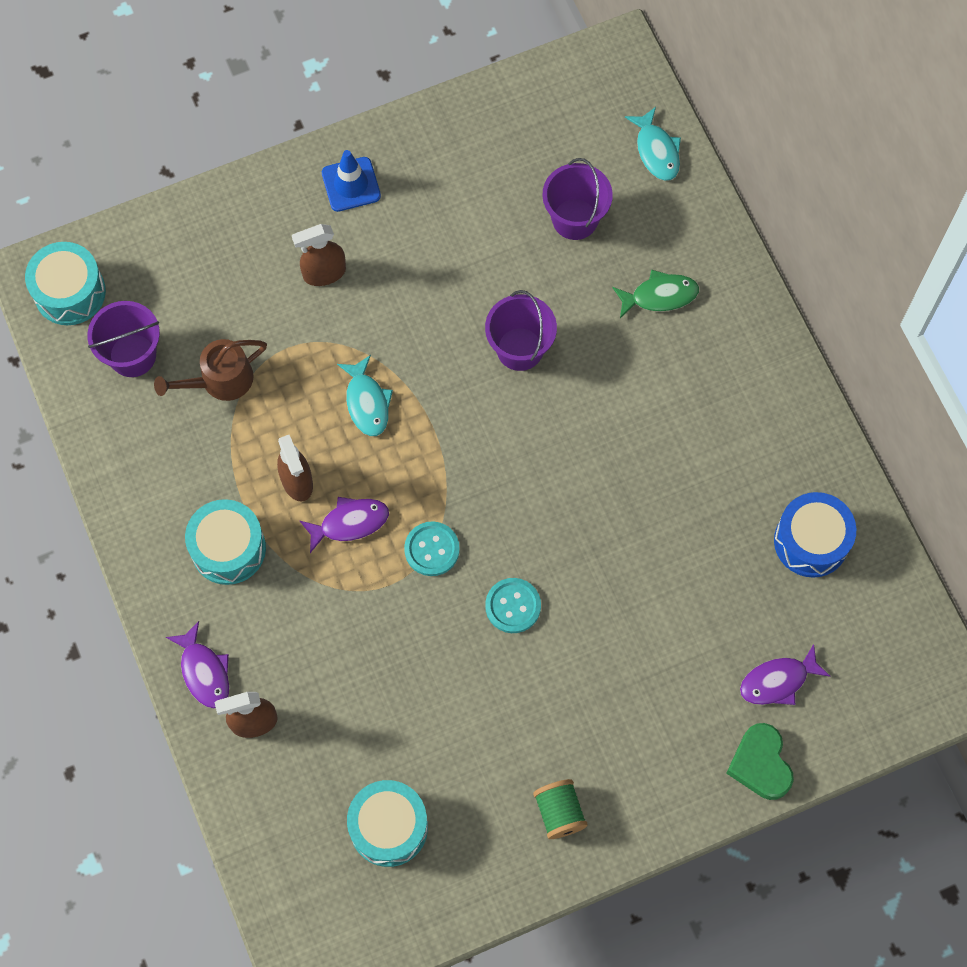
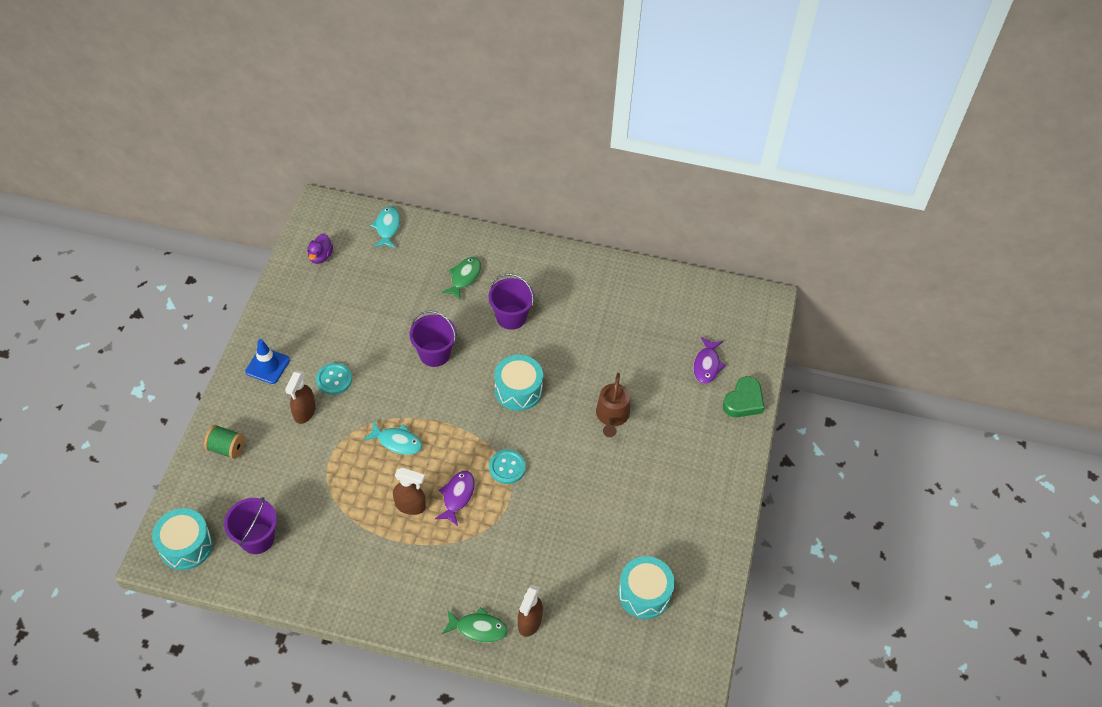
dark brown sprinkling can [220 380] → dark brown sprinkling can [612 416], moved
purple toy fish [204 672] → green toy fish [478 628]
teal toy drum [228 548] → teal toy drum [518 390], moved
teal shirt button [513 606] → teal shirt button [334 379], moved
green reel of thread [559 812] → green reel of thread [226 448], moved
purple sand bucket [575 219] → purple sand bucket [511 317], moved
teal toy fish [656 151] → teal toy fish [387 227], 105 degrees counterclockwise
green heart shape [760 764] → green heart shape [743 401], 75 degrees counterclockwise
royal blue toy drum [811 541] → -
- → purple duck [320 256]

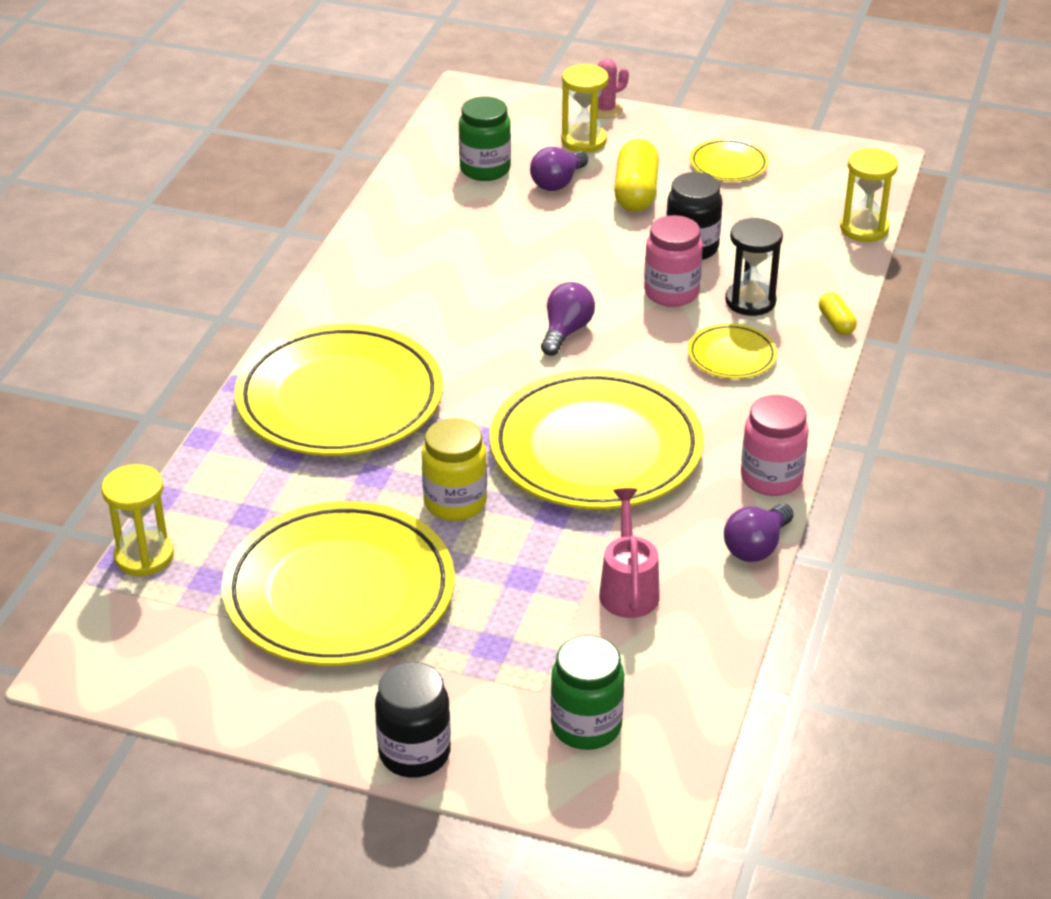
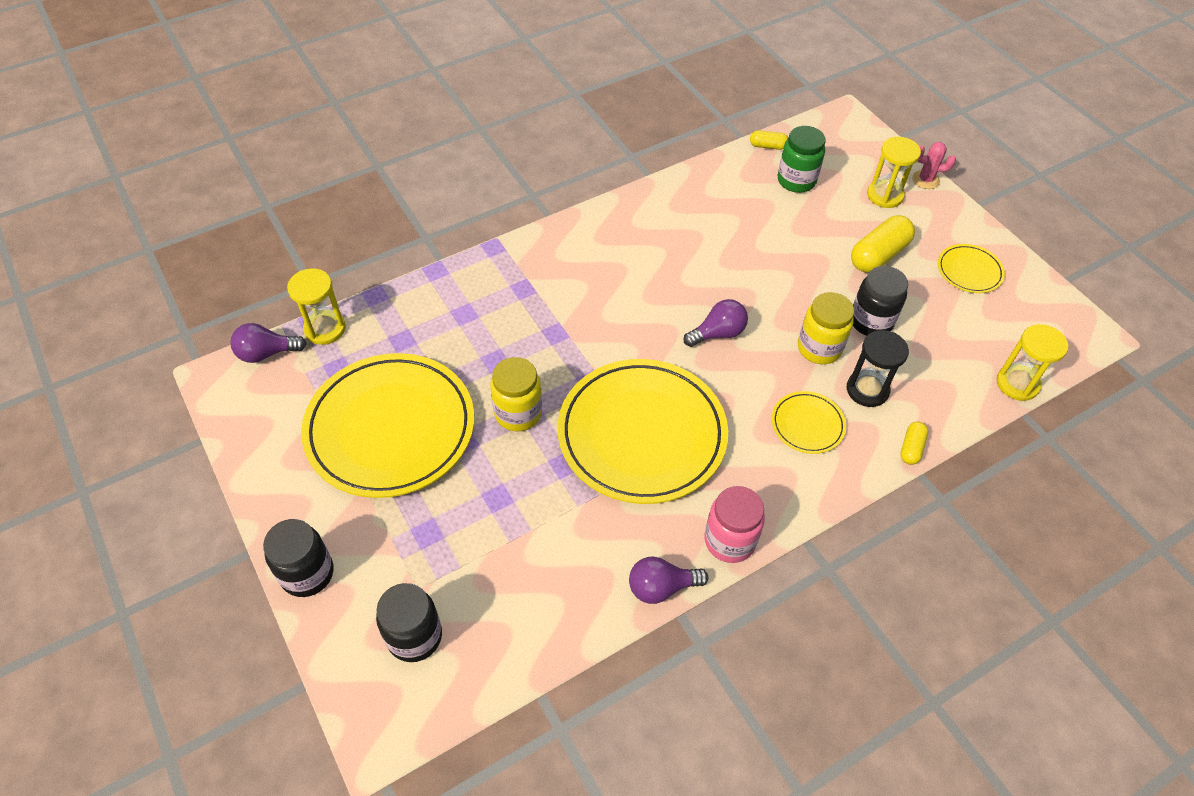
yellow dinner plate [340 399] → -
purple lightbulb [557 183] → purple lightbulb [266 353], moved
green jam jar [586 726] → ebony jam jar [414 636]
rosy sprinkling can [628 589] → -
rosy jam jar [671 292] → yellow jam jar [819 348]
- → yellow capsule [768 146]

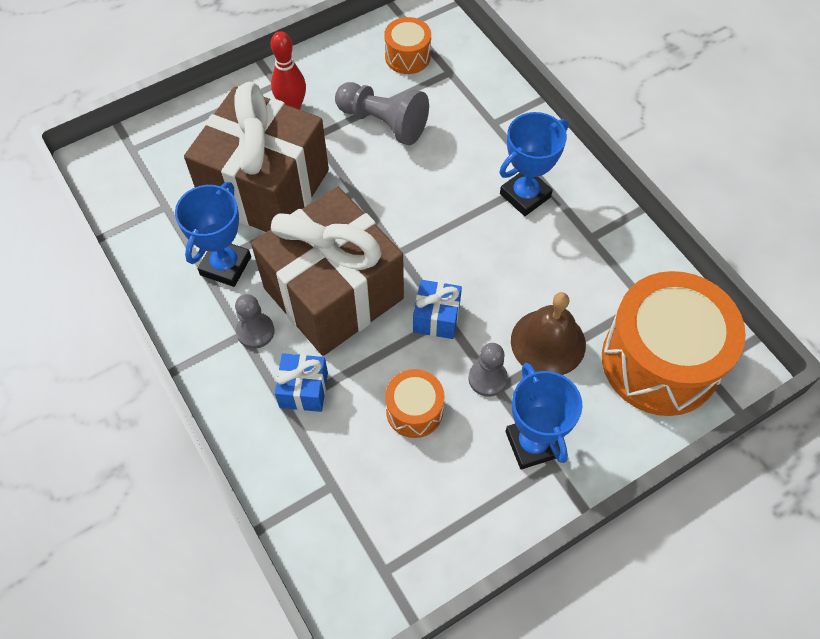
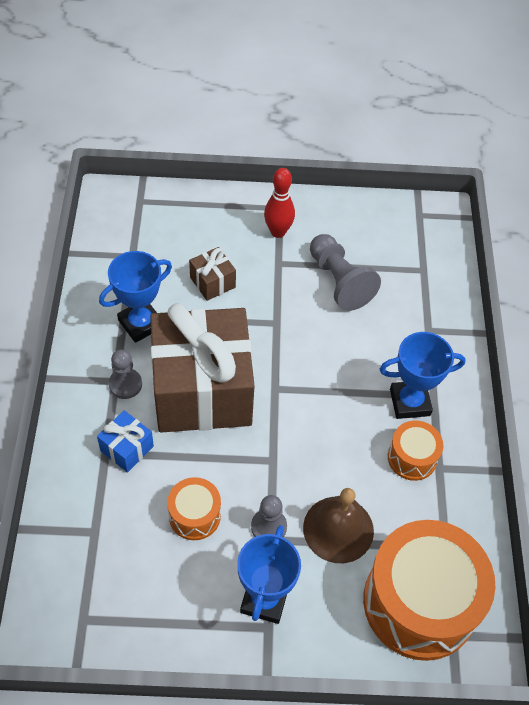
dark brown present [266 188] → dark brown present [212 282], x0.40
bright orange toy drum [407 56] → bright orange toy drum [412 458], moved
royal blue present [436 317] → -

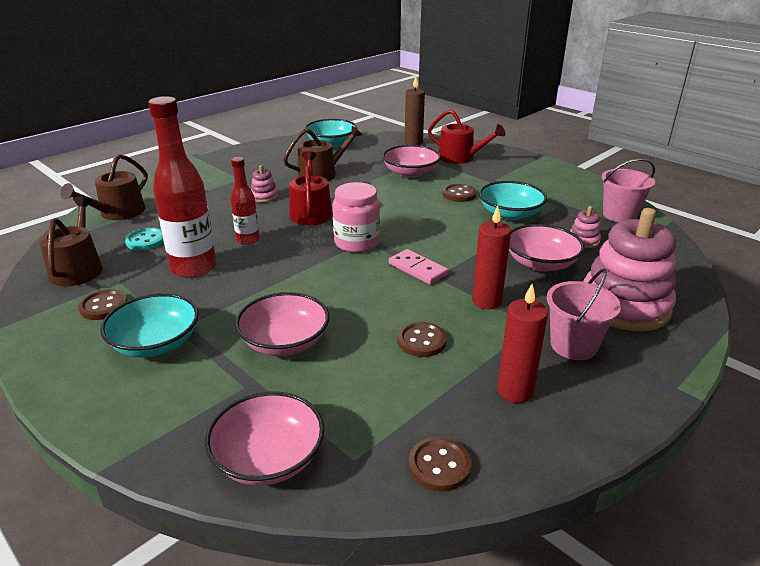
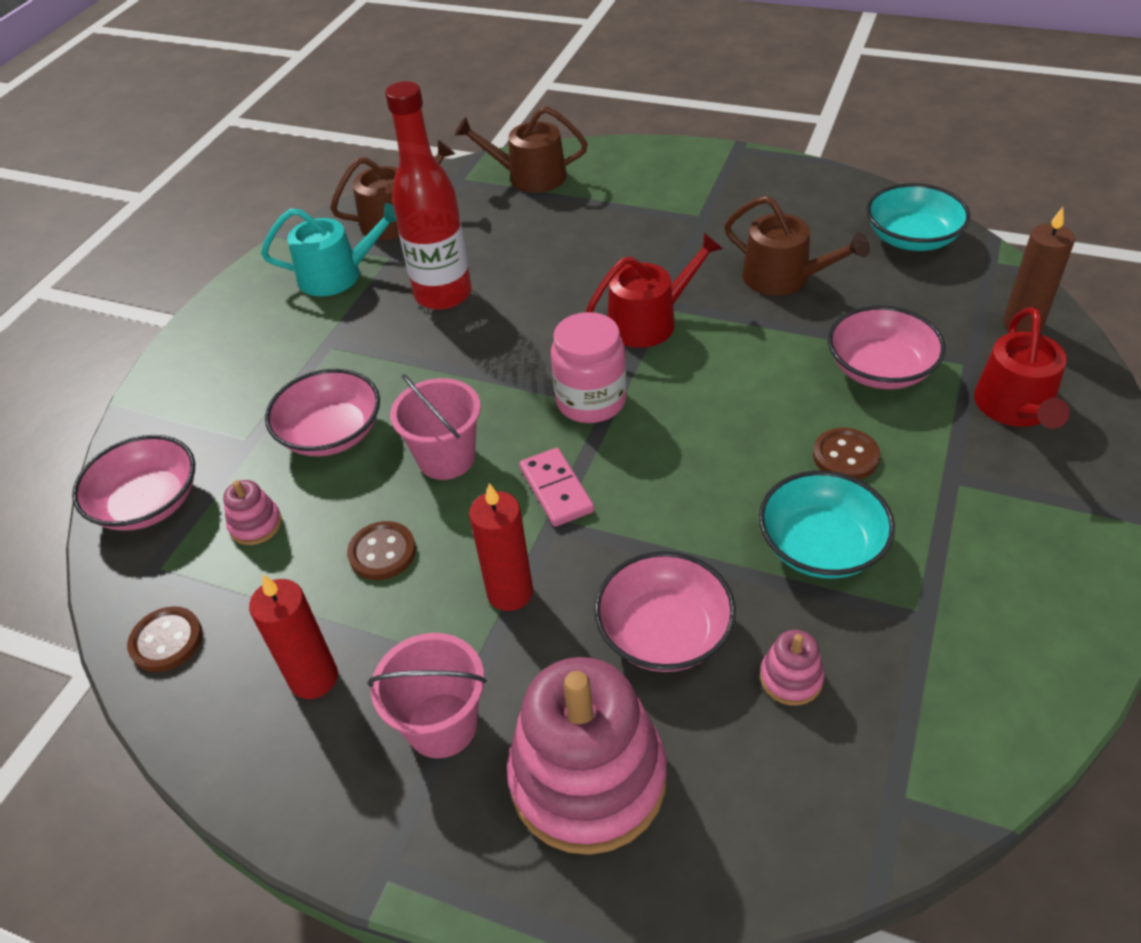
dark brown shirt button [103 306] → teal sprinkling can [338 275]
teal serving bowl [156 343] → -
teal shirt button [146 241] → -
scarlet drink bottle [248 240] → -
rosy stacking rings [264 196] → rosy stacking rings [256 525], moved
rosy domino tile [418 269] → rosy domino tile [556 489], 45 degrees counterclockwise
rosy sand bucket [619 215] → rosy sand bucket [446 458], moved

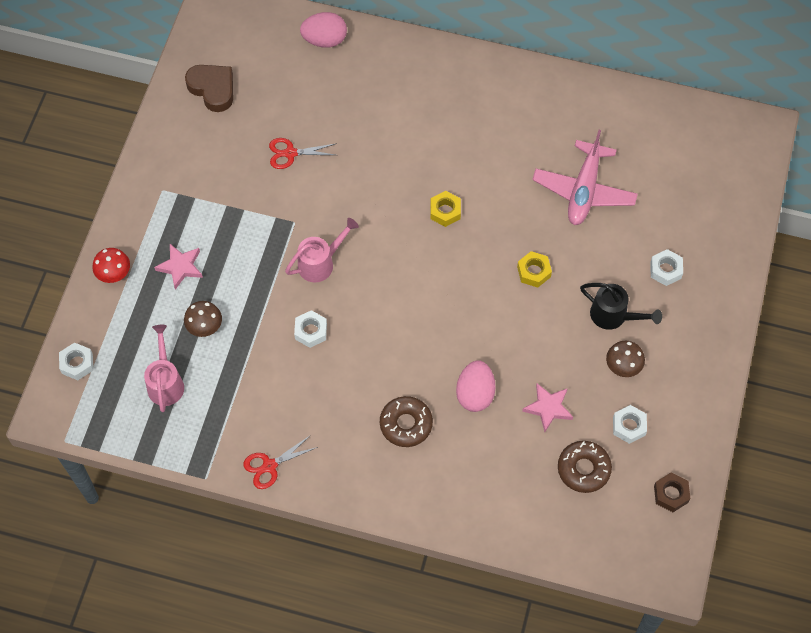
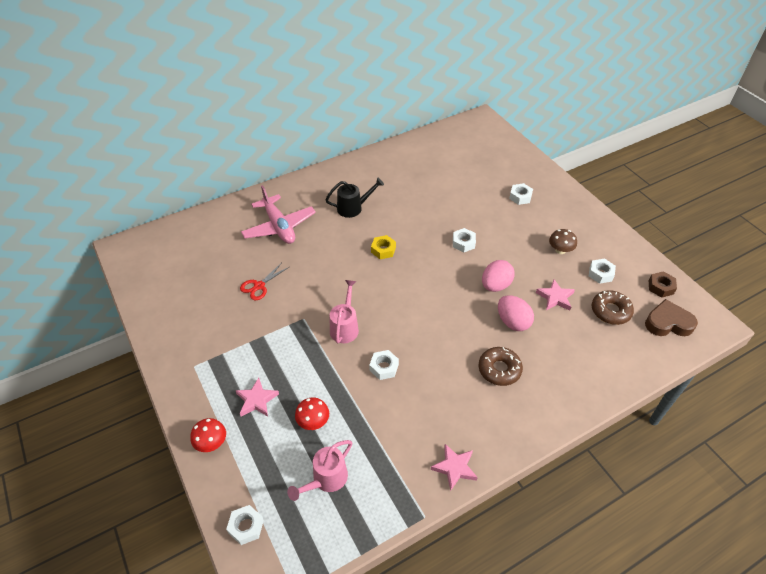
rosy sprinkling can [165 382] → rosy sprinkling can [326 479], 90 degrees counterclockwise
dark brown fungus [204 326] → scarlet fungus [313 421]
dark brown heart shape [212 89] → dark brown heart shape [668 323], moved
scarlet pair of scissors [269 466] → rosy star [454 468]
rosy toy egg [324 40] → rosy toy egg [495 285], moved
yellow nut [533 272] → pure white nut [463 243]
rosy aeroplane [584 190] → rosy aeroplane [279 227], moved
ebony sprinkling can [614 316] → ebony sprinkling can [353 208], moved

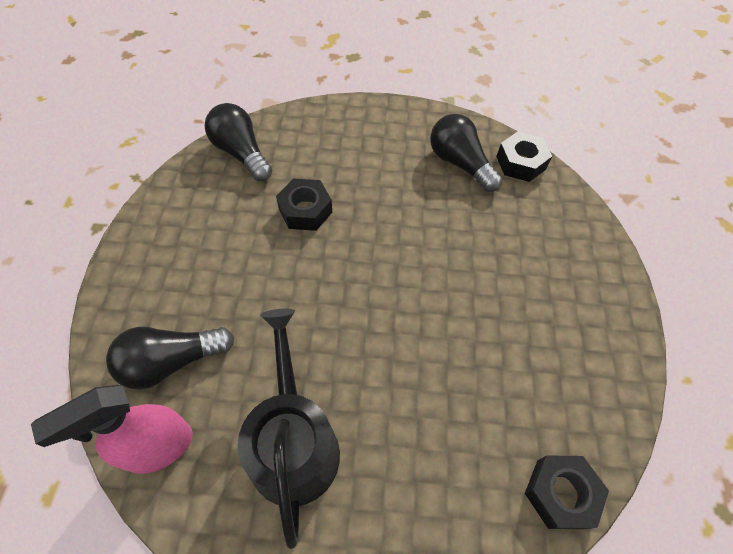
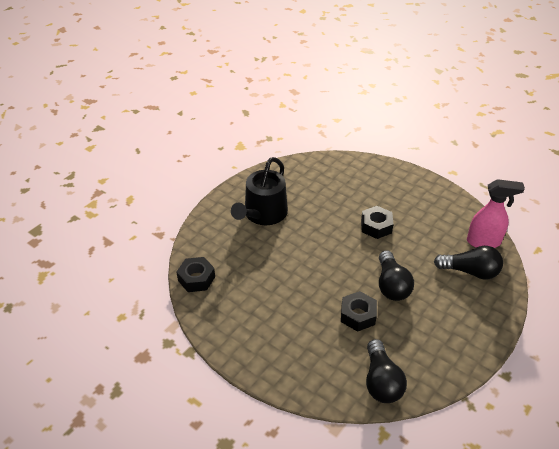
ebony sprinkling can [293 441] → ebony sprinkling can [263 214], moved
ebony lightbulb [459 163] → ebony lightbulb [391 285], moved
ebony nut [560 493] → ebony nut [376 226], moved

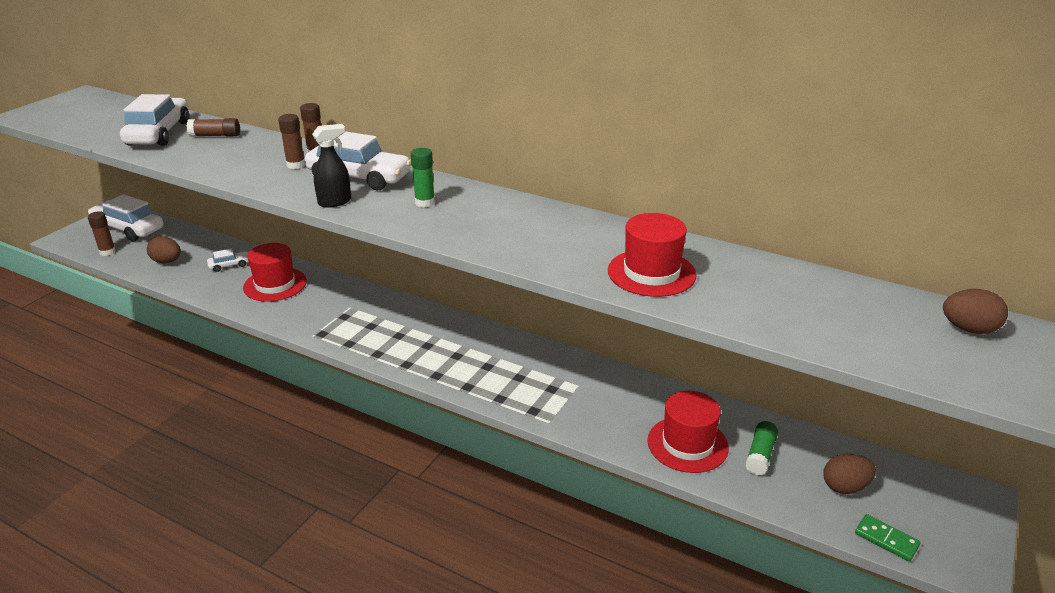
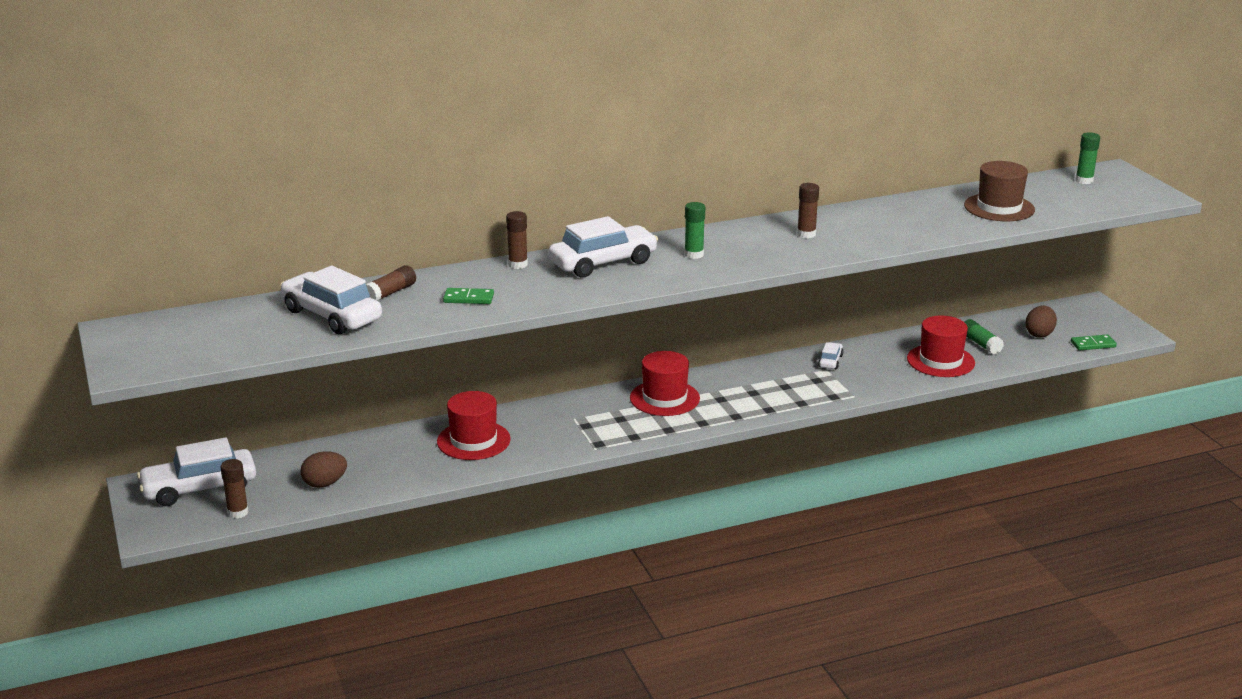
pure white car [229 265] → pure white car [830 361], moved
dark brown glue [296 165] → dark brown glue [806 234], moved
ebony spray bottle [335 202] → -
scarlet tall hat [651 273] → scarlet tall hat [664 398], moved
dark brown toy egg [969 329] → green glue [1084 180]
- → green domino tile [468 298]
- → dark brown tall hat [999 207]

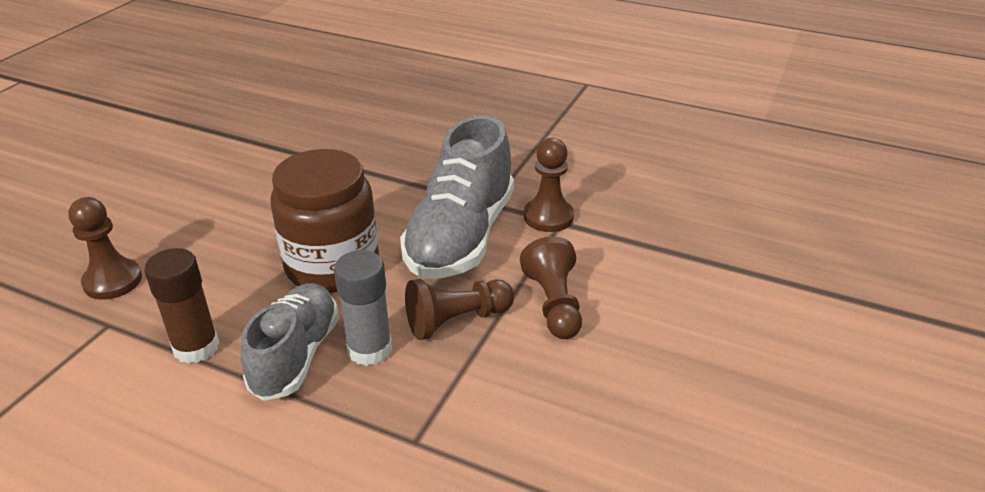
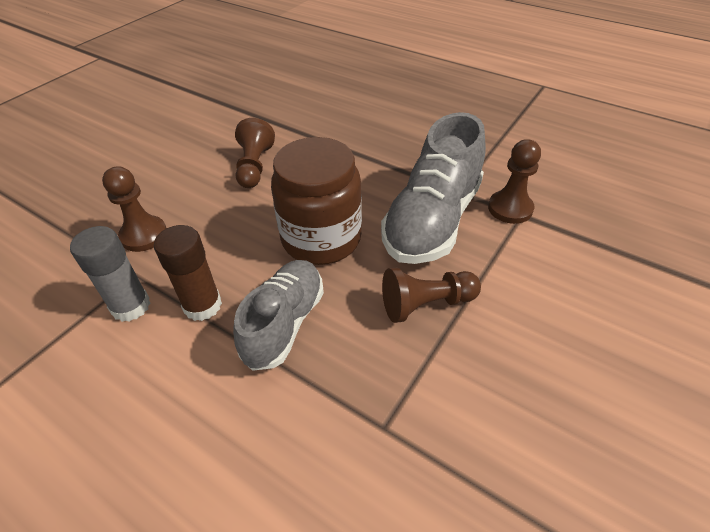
grey glue [369 349] → grey glue [131 306], moved
dark brown chess pawn [554 304] → dark brown chess pawn [254 166], moved

